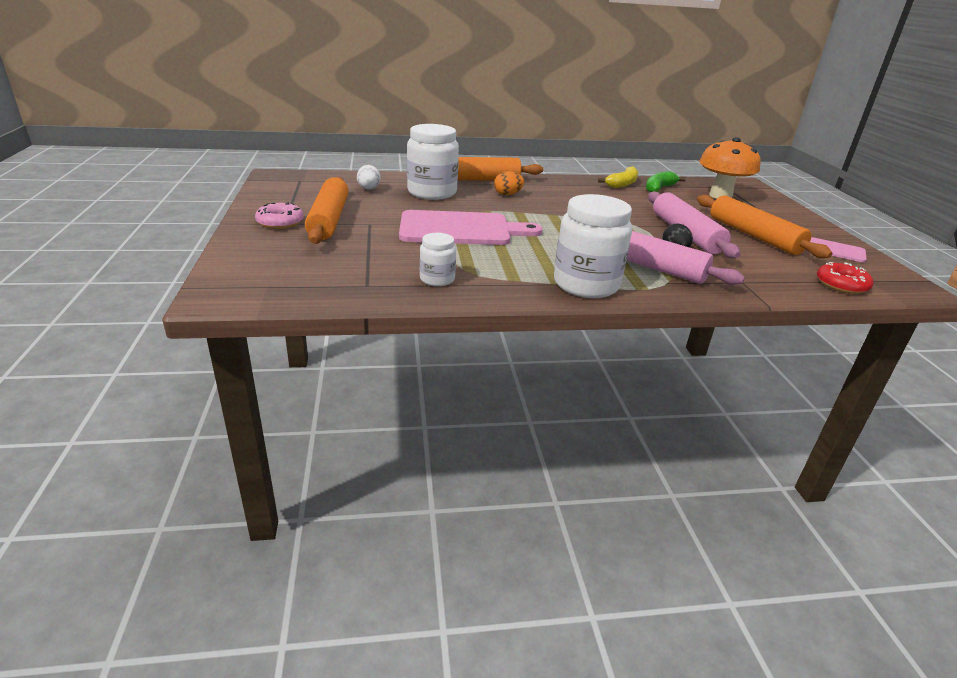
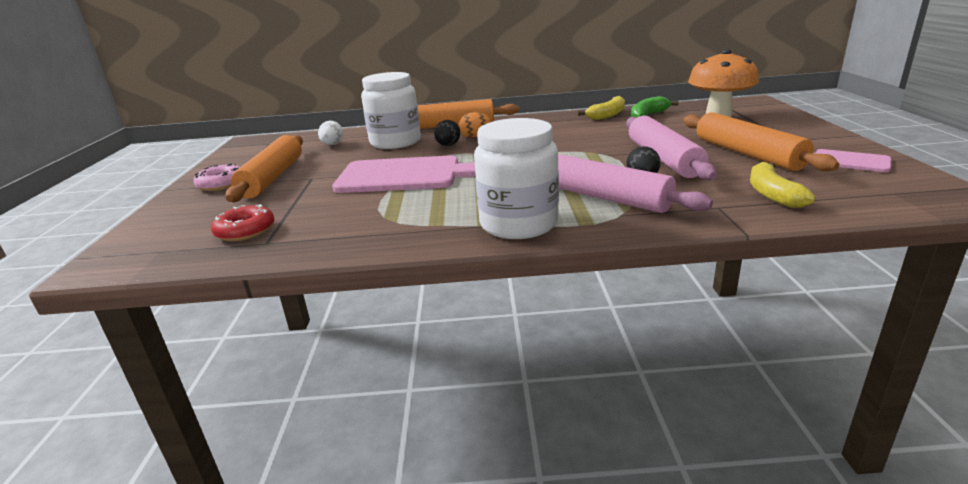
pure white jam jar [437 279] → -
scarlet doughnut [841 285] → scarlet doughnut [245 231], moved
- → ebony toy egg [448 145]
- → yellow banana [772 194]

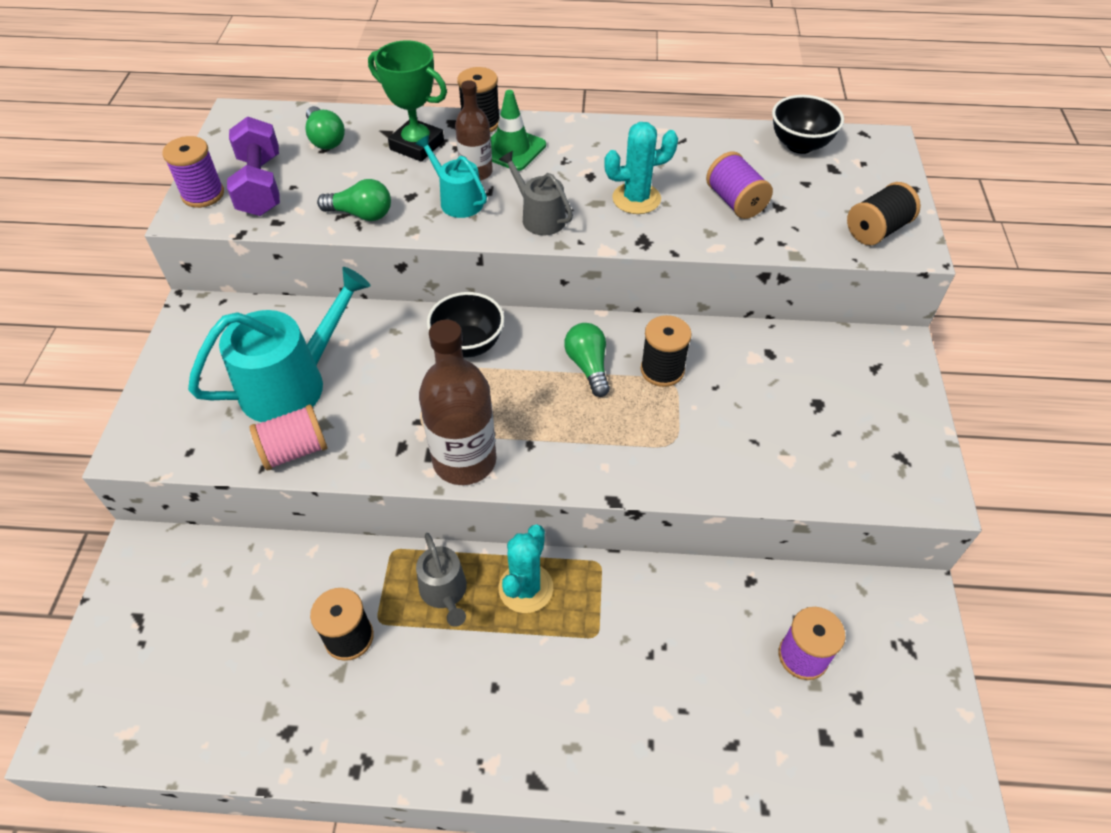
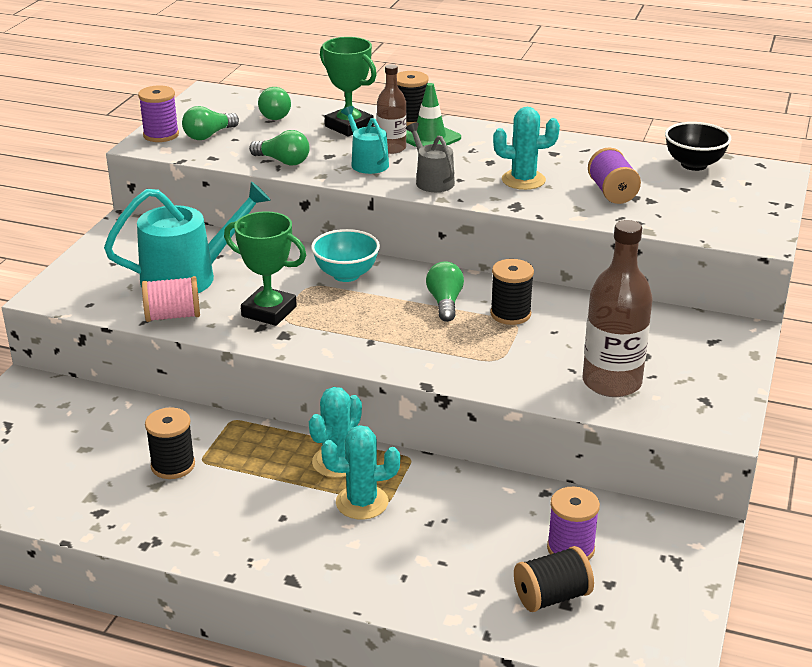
purple free weight [260 186] → green lightbulb [209 135]
grey sprinkling can [444 592] → -
dark brown drink bottle [464 460] → dark brown drink bottle [611 382], moved
ebony serving bowl [468 345] → teal serving bowl [346 275]
ebony reel of thread [876 230] → ebony reel of thread [551 596], moved
- → green prize cup [269 311]
- → teal cactus [362 502]

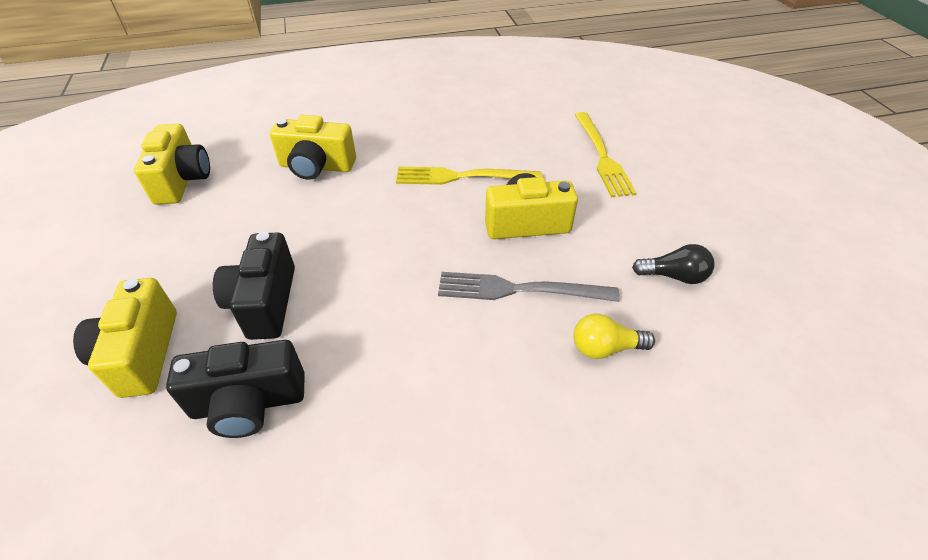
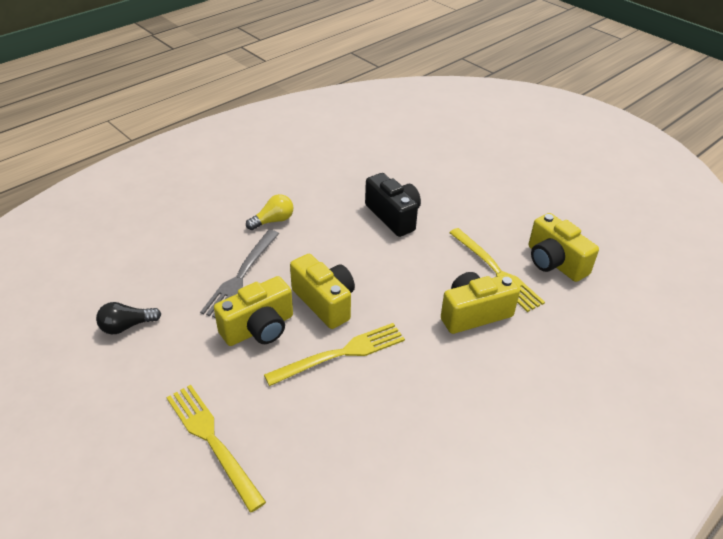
yellow compact camera [141 354] → yellow compact camera [325 302], moved
ebony compact camera [249 403] → -
grey dinner fork [519 290] → grey dinner fork [241 276], 135 degrees clockwise
yellow lightbulb [605 348] → yellow lightbulb [273 221], moved
- → yellow dinner fork [496 271]

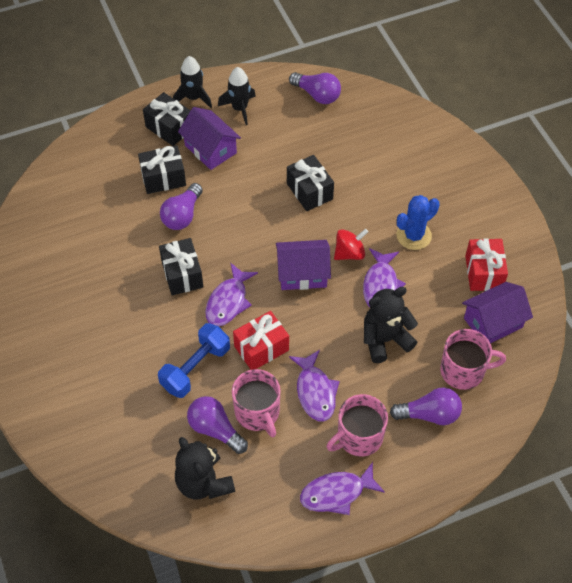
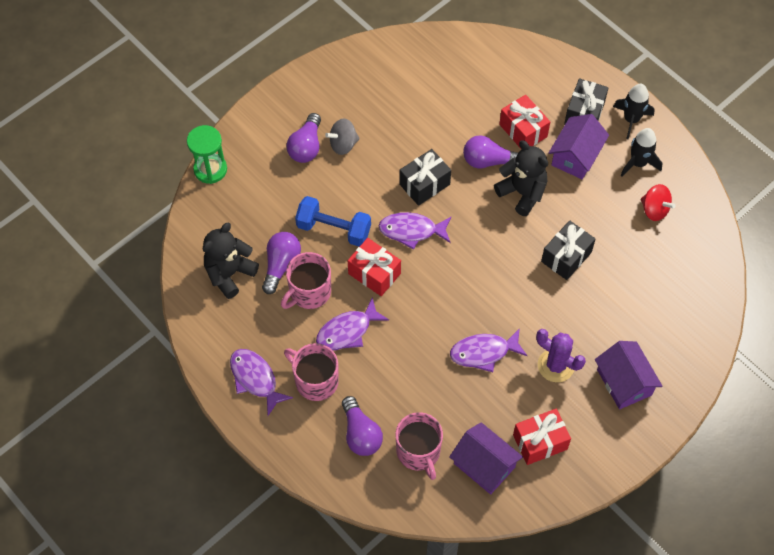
ebony present [163 178] → scarlet present [523 130]
purple house [302 273] → purple house [624 382], moved
purple lightbulb [317 95] → purple lightbulb [306 146], moved
scarlet spinning top [349 253] → scarlet spinning top [654 210], moved
ebony stuffed bear [385 339] → ebony stuffed bear [522 193], moved
royal blue cactus [414 236] → purple cactus [556 365]
- → green sandglass [210 169]
- → grey spinning top [343 144]

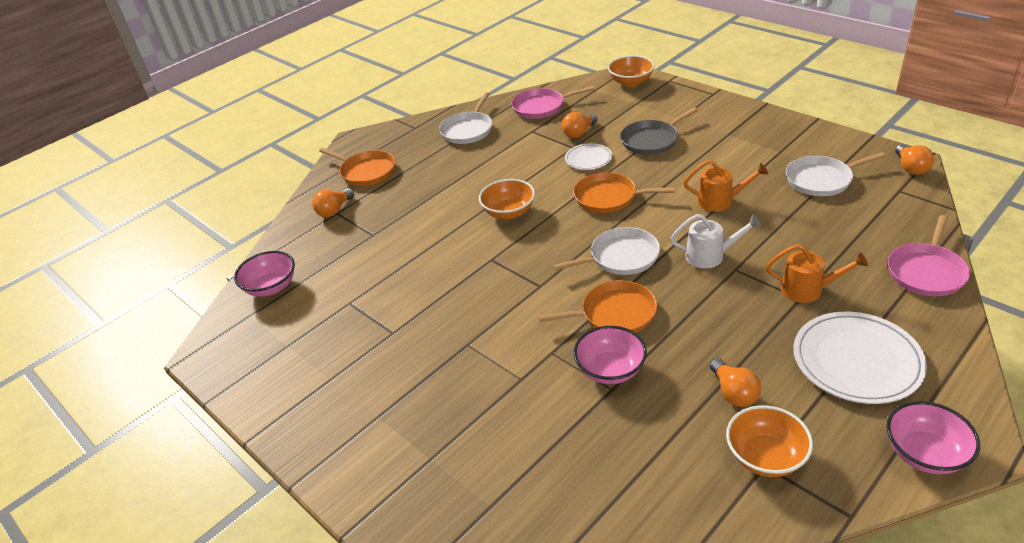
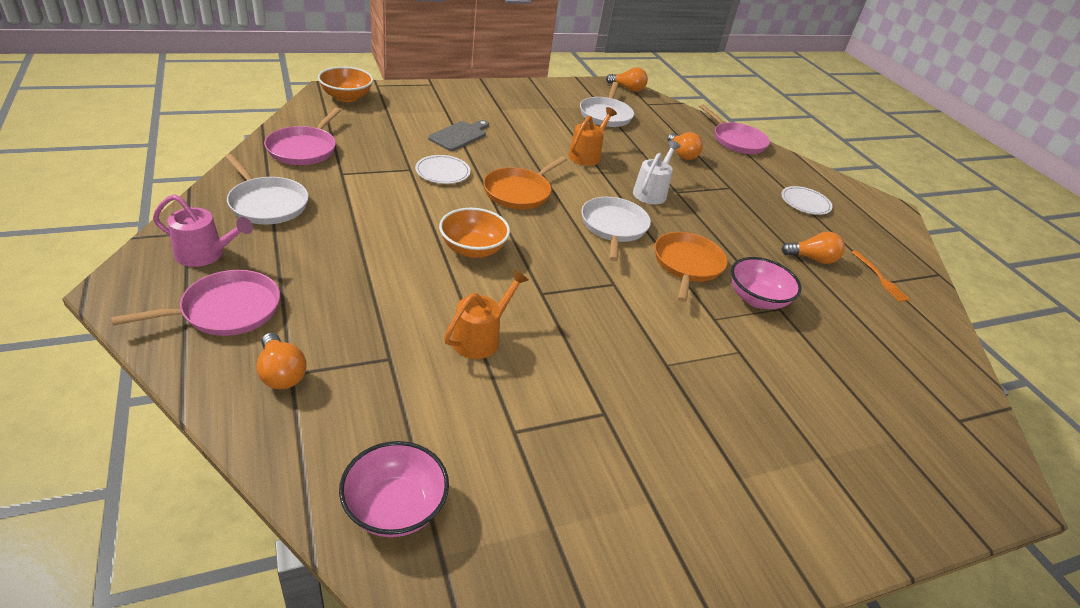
bright orange frying pan [366 171] → rosy frying pan [226 310]
bright orange lightbulb [579 133] → bright orange lightbulb [682 154], moved
grey frying pan [651 140] → grey bread board [459 135]
bright orange serving bowl [765 457] → bright orange dinner fork [880 278]
bright orange sprinkling can [808 290] → bright orange sprinkling can [481 337], moved
pure white dinner plate [857 361] → pure white dinner plate [805 203], x0.54
rosy serving bowl [925 453] → -
- → rosy sprinkling can [206 254]

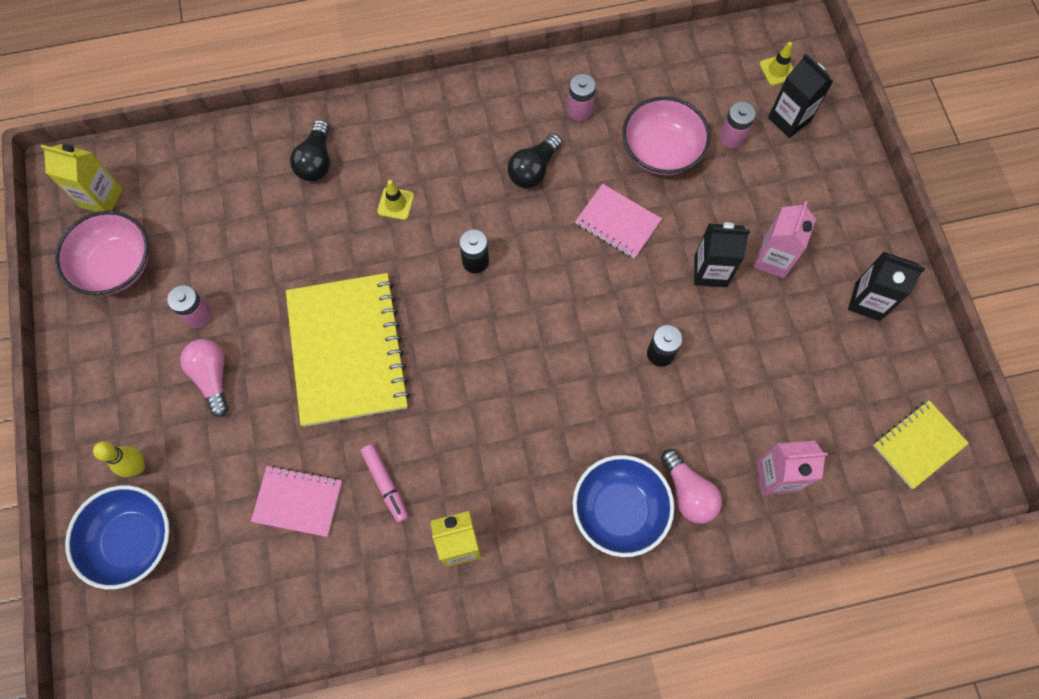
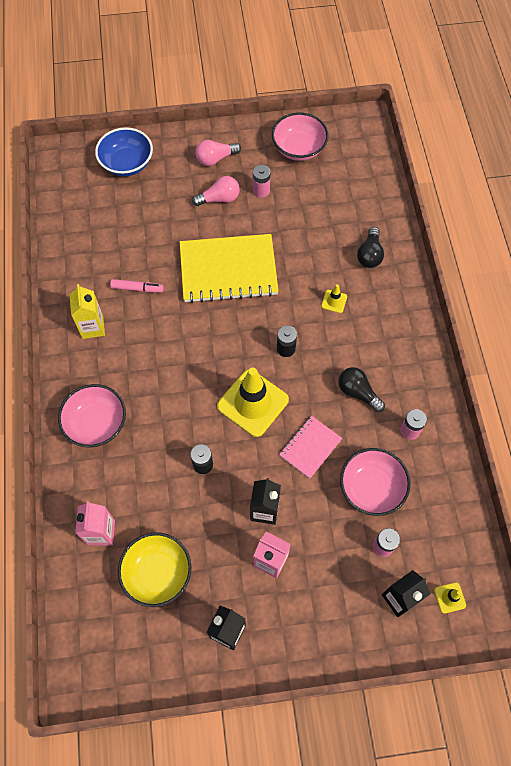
yellow carton [102 198] → -
yellow bowling pin [138 467] → -
rosy exercise book [298 501] → -
ebony lightbulb [316 161] → ebony lightbulb [369 254], 90 degrees counterclockwise
rosy felt pen [385 484] → rosy felt pen [137 288], 150 degrees counterclockwise
royal blue serving bowl [619 510] → rosy serving bowl [96 423]
rosy lightbulb [688 492] → rosy lightbulb [215 159], moved
yellow exercise book [918 445] → -
- → yellow serving bowl [157 573]
- → yellow safety cone [253 403]

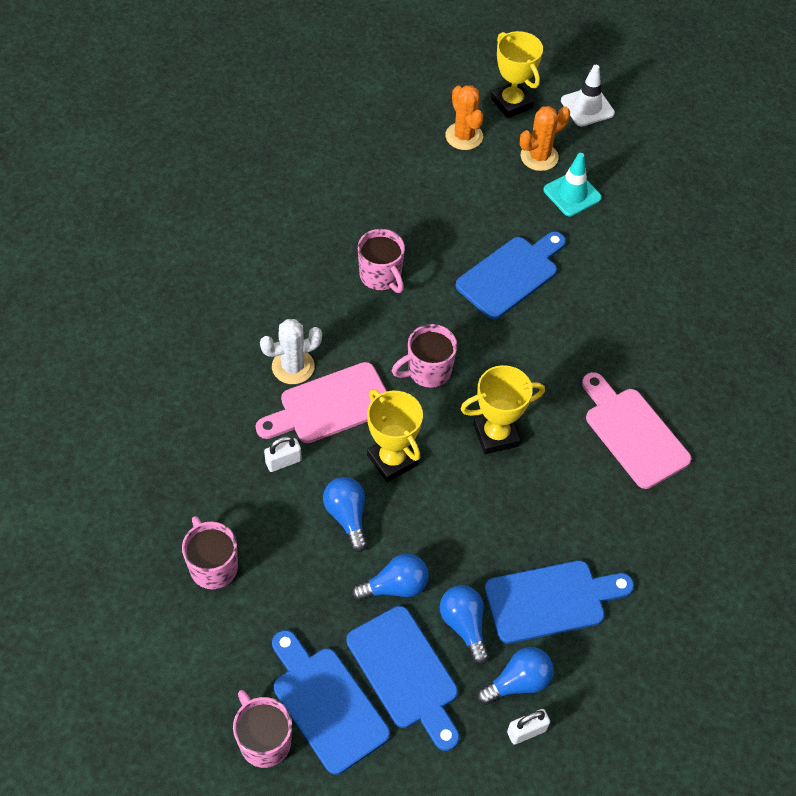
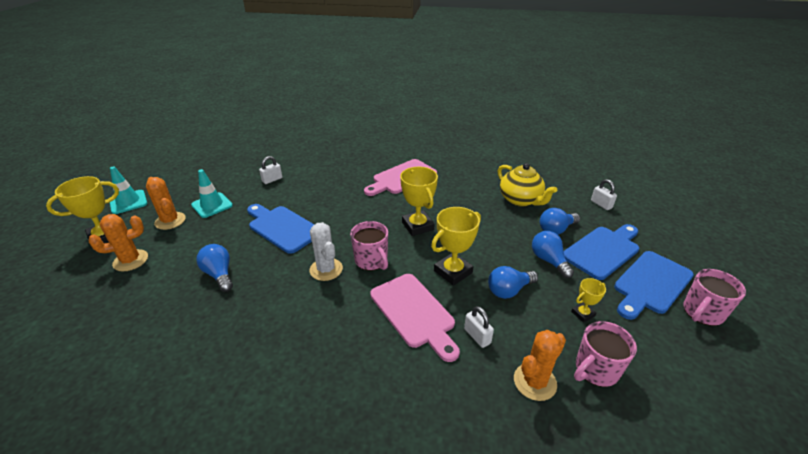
pure white cactus [293 367] → pure white cactus [326 269], moved
rosy coffee mug [381 276] → -
royal blue lightbulb [518 682] → royal blue lightbulb [219 274], moved
royal blue bread board [551 601] → yellow china teapot [520 200]
pure white safety cone [587 107] → teal safety cone [128 202]
- → pure white small lock [272 180]
- → bright orange cactus [535 382]
- → yellow prize cup [582 314]

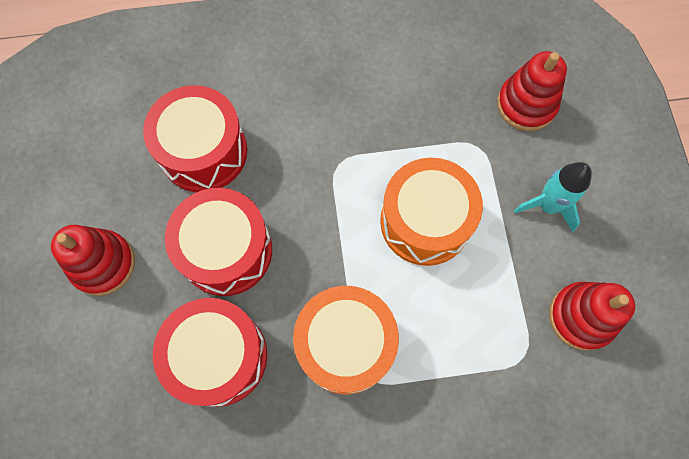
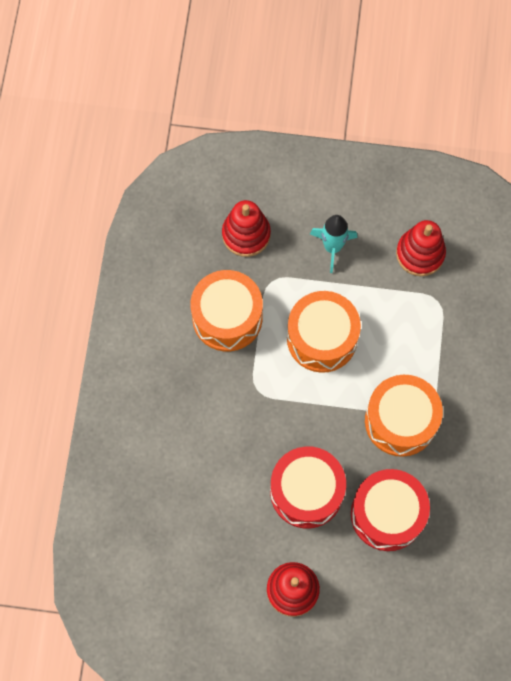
scarlet toy drum [203 151] → -
- → bright orange toy drum [227 317]

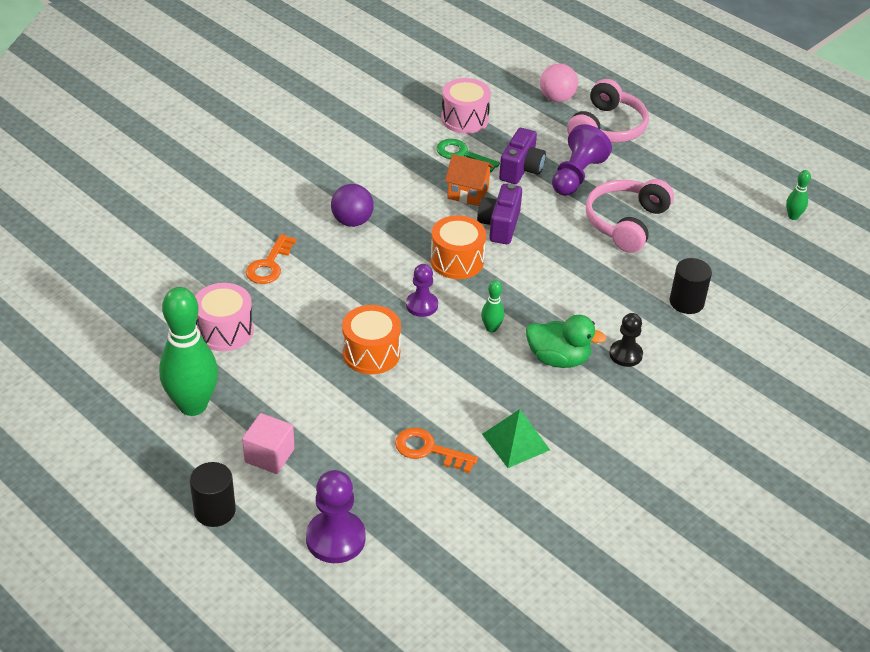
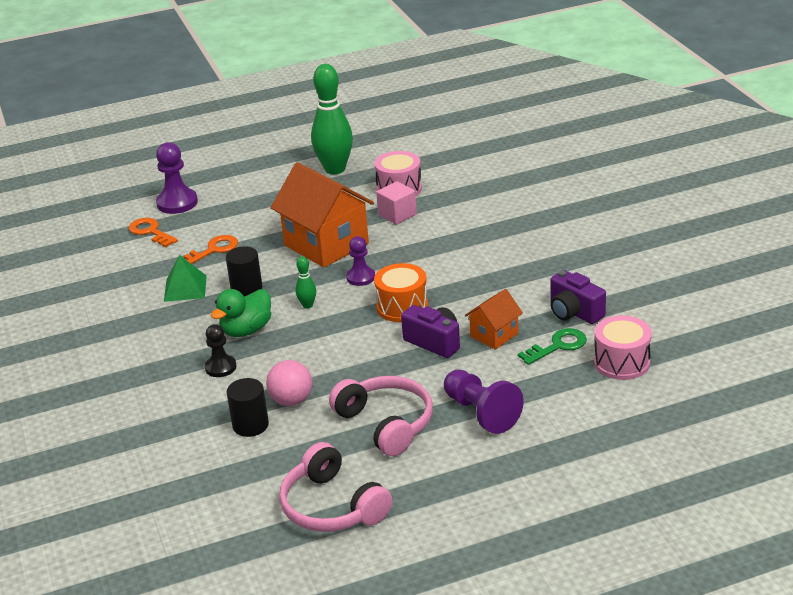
ebony cylinder shape [215 511] → ebony cylinder shape [246 288], moved
rosy solid cube [269 455] → rosy solid cube [397 214], moved
bright orange door key [269 264] → bright orange door key [151 232], moved
purple play ball [352 221] → -
bright orange toy drum [371 353] → bright orange house [326 244]
purple compact camera [521 169] → purple compact camera [574 312], moved
rosy play ball [557 98] → rosy play ball [291 400], moved
rosy headphones [607 128] → rosy headphones [332 506], moved
green bowling pin [793 216] → -

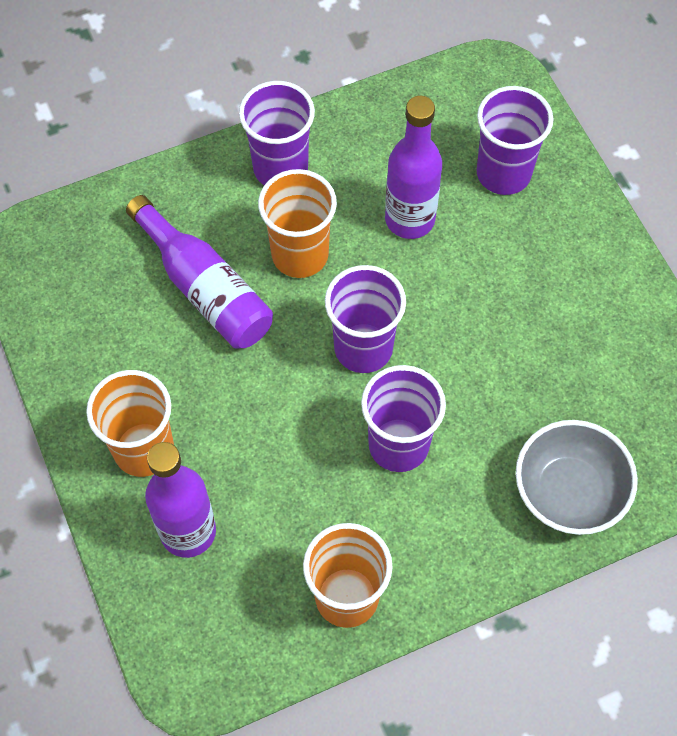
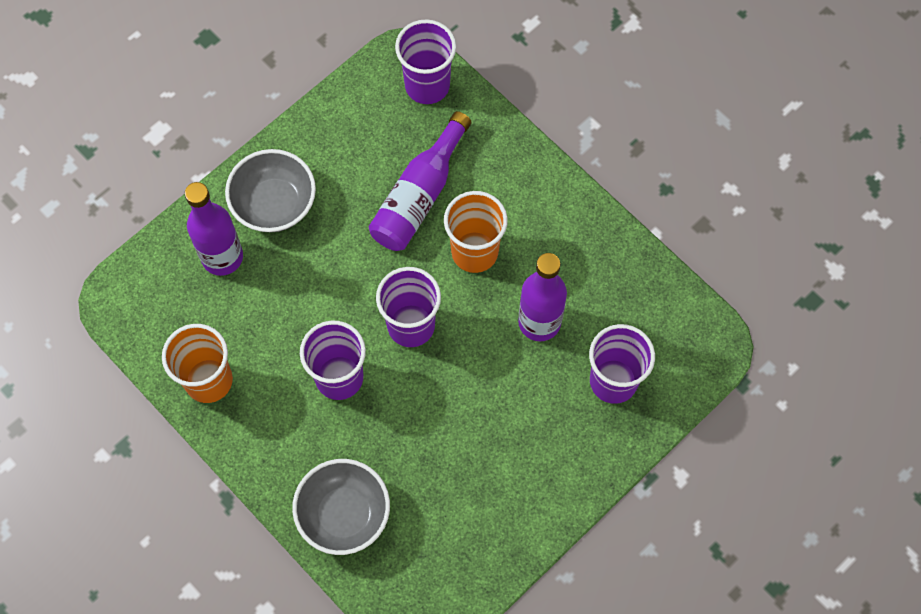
bright orange cup [144 449] → grey serving bowl [274 204]
purple cup [280 168] → purple cup [427 85], moved

